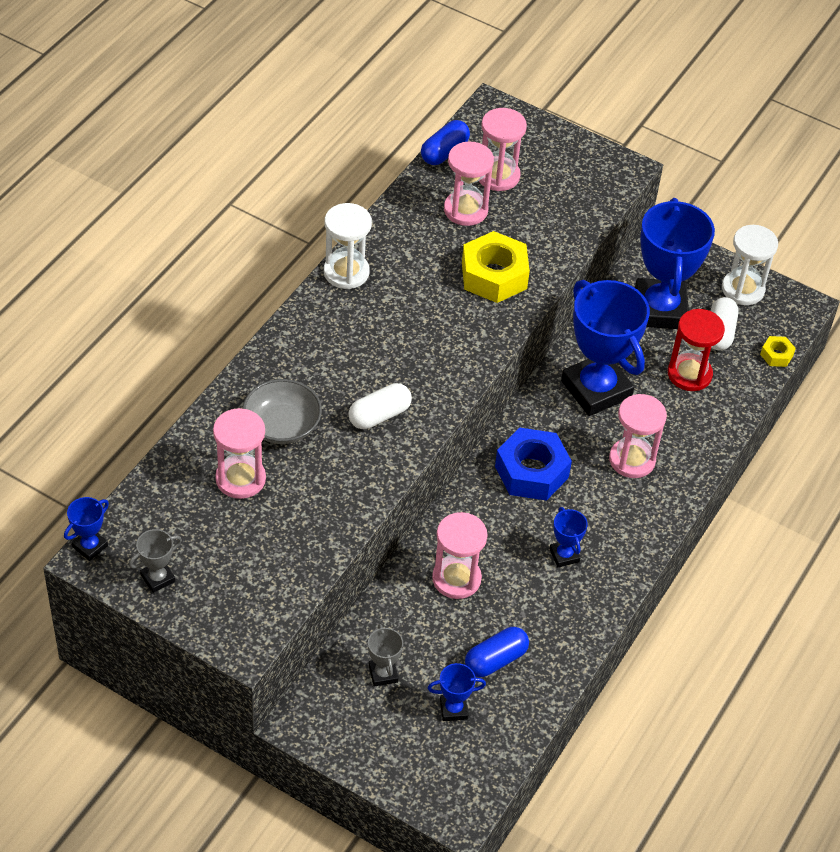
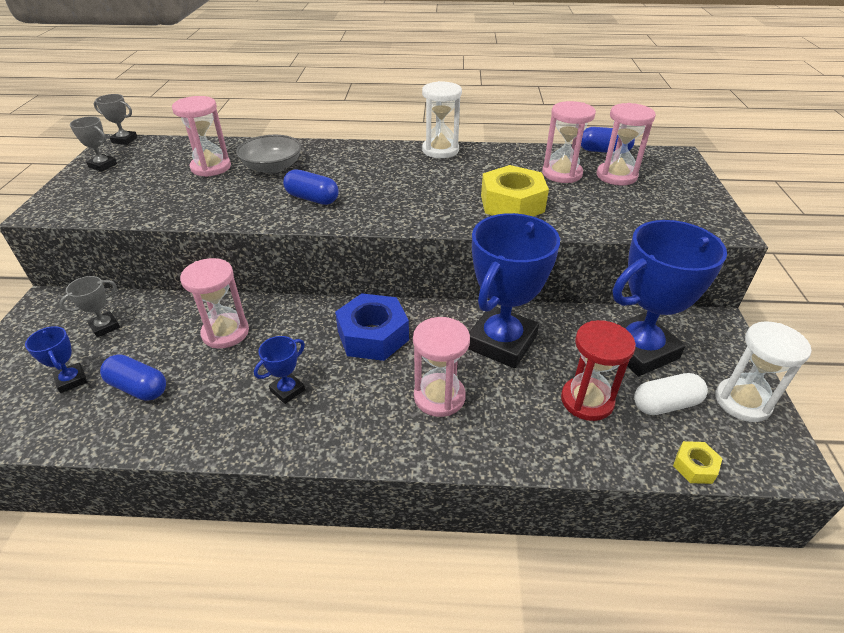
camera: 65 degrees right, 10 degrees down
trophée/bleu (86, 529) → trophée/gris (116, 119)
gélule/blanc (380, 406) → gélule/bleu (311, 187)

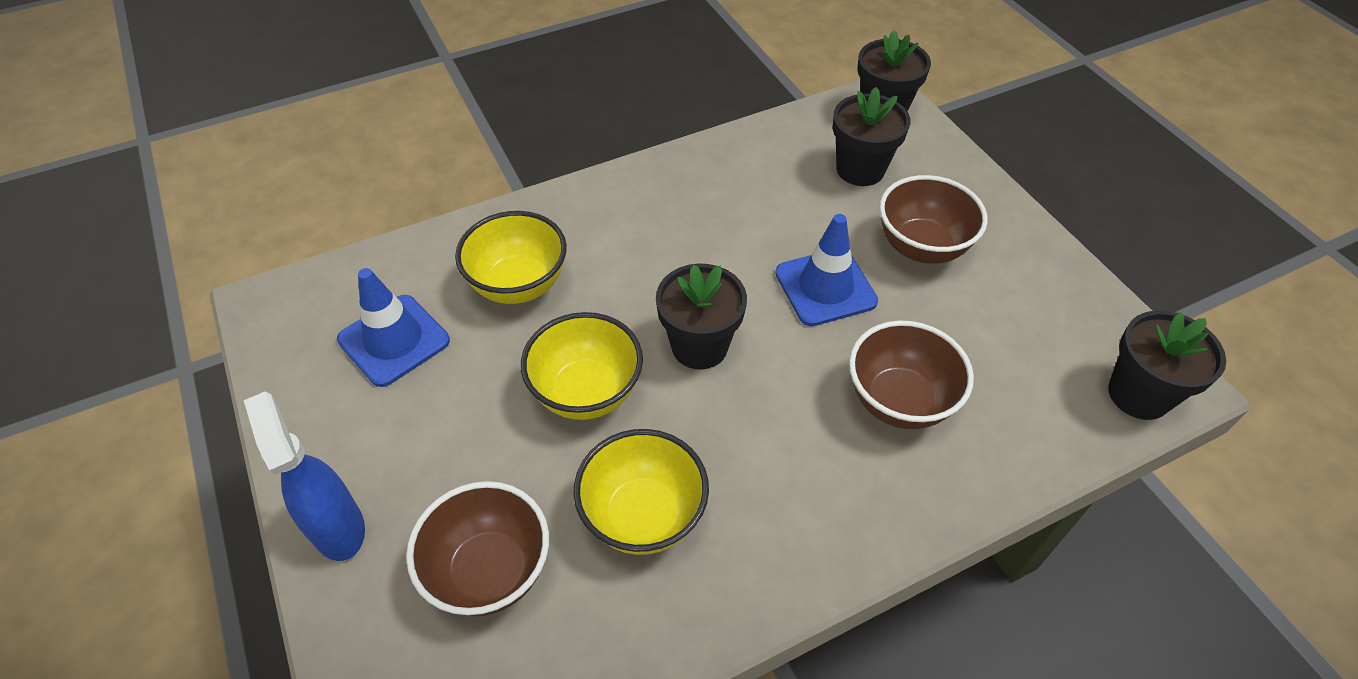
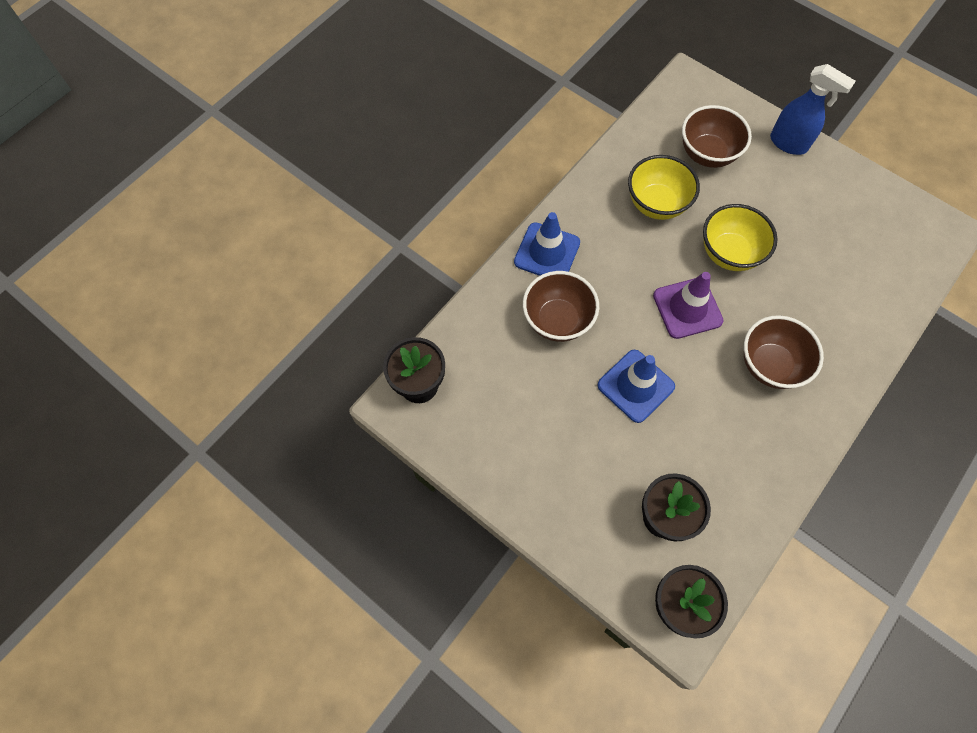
camera: 155 degrees right, 15 degrees up
cône de chantier/bleu (393, 327) → cône de chantier/bleu (547, 244), moved
pot de fleurs/noir (701, 316) → cône de chantier/violet (688, 305)
bol/marron (933, 219) → bol/marron (784, 352), moved
bol/jaune (511, 257) → -

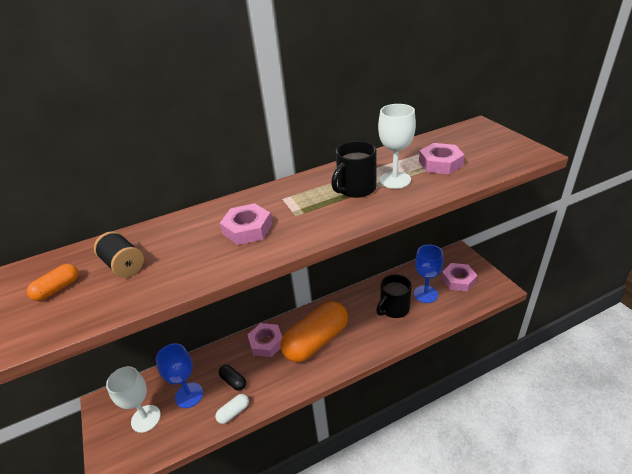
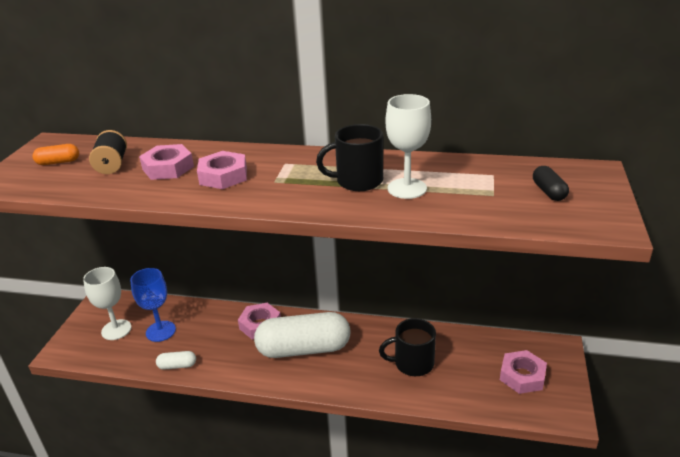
camera: 35 degrees right, 5 degrees down
écrou/rose (442, 158) → écrou/rose (166, 162), moved
gélule/orange (314, 331) → gélule/blanc (302, 335)
gélule/noir (232, 378) → gélule/noir (551, 183), moved
verre à pied/bleu (428, 274) → -

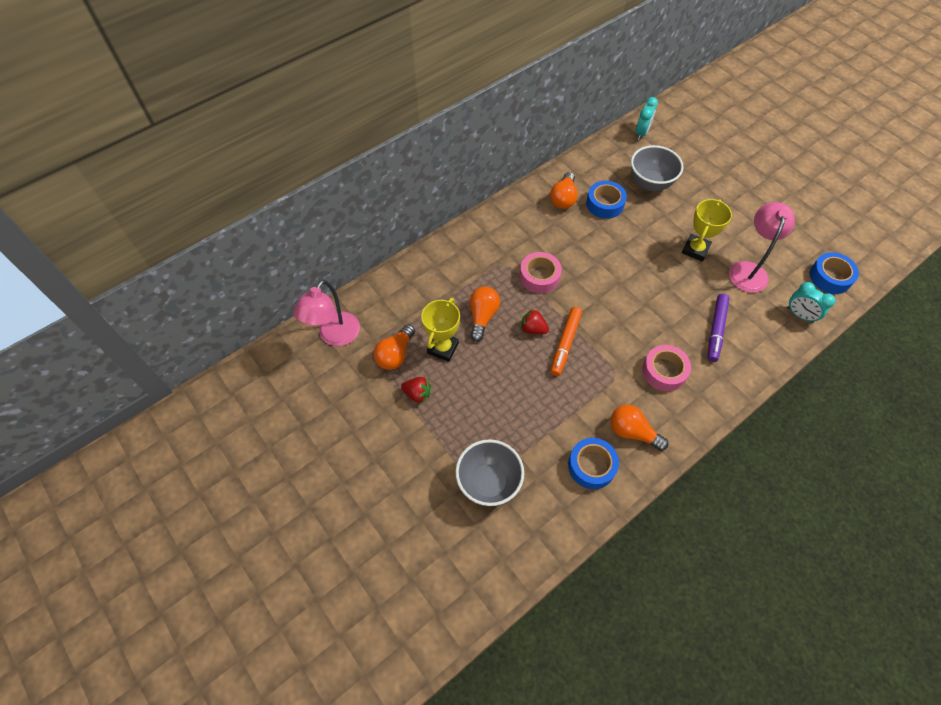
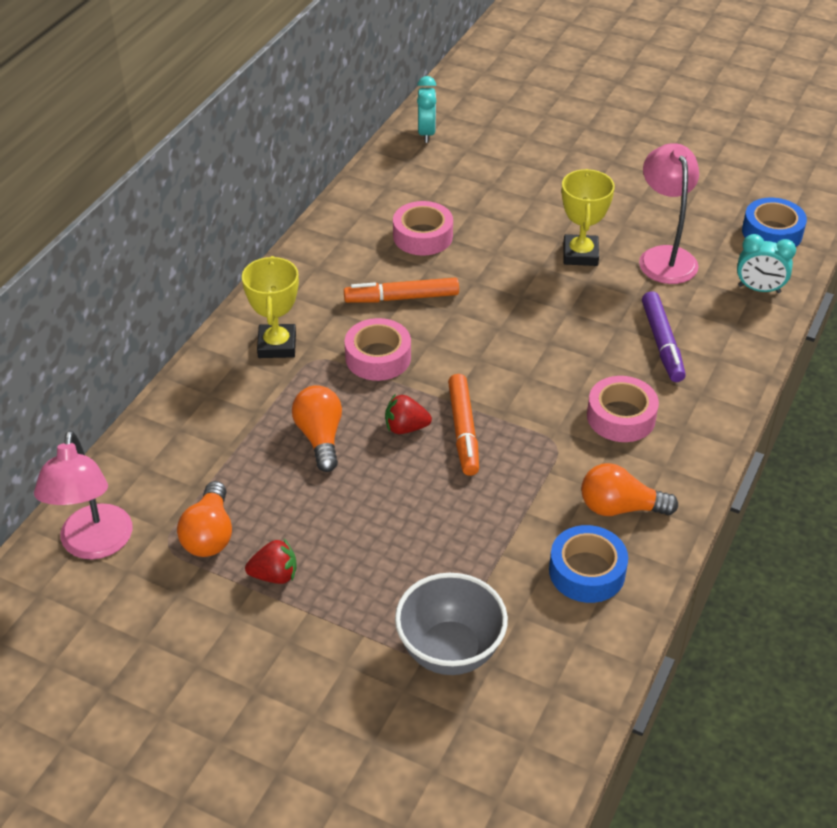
camera: 25 degrees left, 15 degrees down
trophée/jaune (440, 330) → trophée/jaune (270, 307), moved
- → feutre/orange (401, 290)
ruban adhésif/bleu (606, 200) → ruban adhésif/rose (423, 228)
ampoule/orange (564, 190) → -
bol/gris (657, 168) → -

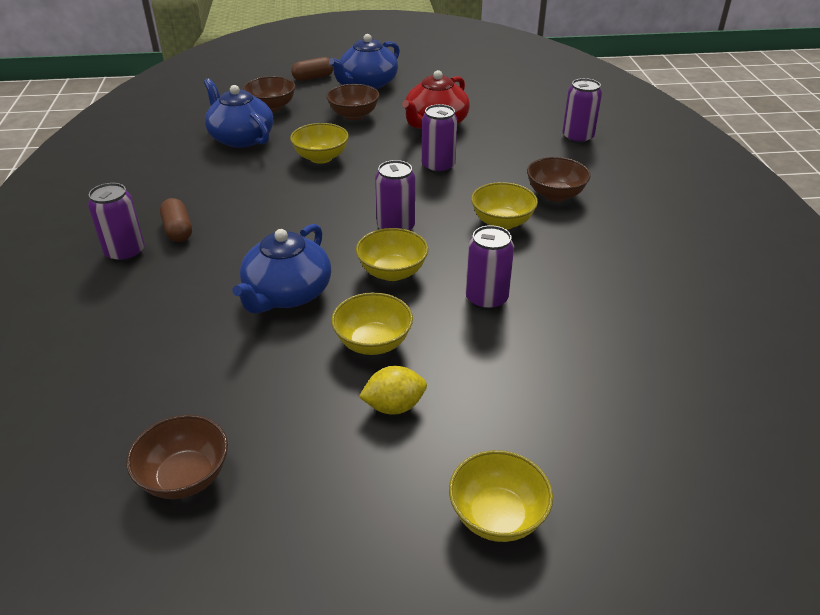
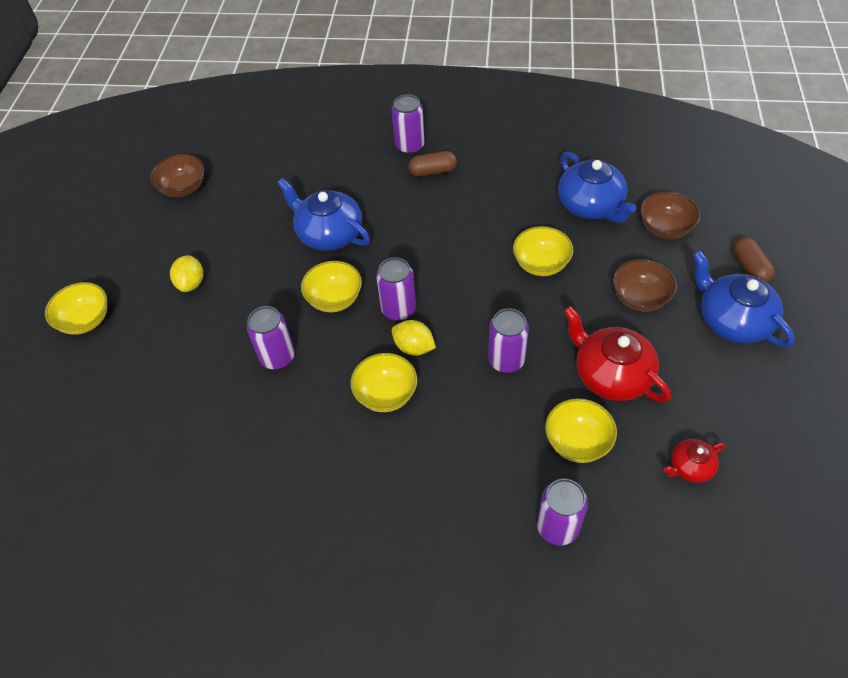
camera: 105 degrees right, 15 degrees up
- → citron/jaune (414, 338)
bol/jaune (372, 323) → bol/jaune (581, 431), moved
théière/bleu (238, 113) → théière/bleu (597, 187), 90 degrees clockwise
- → théière/rouge (694, 461)
bol/marron (559, 179) → -

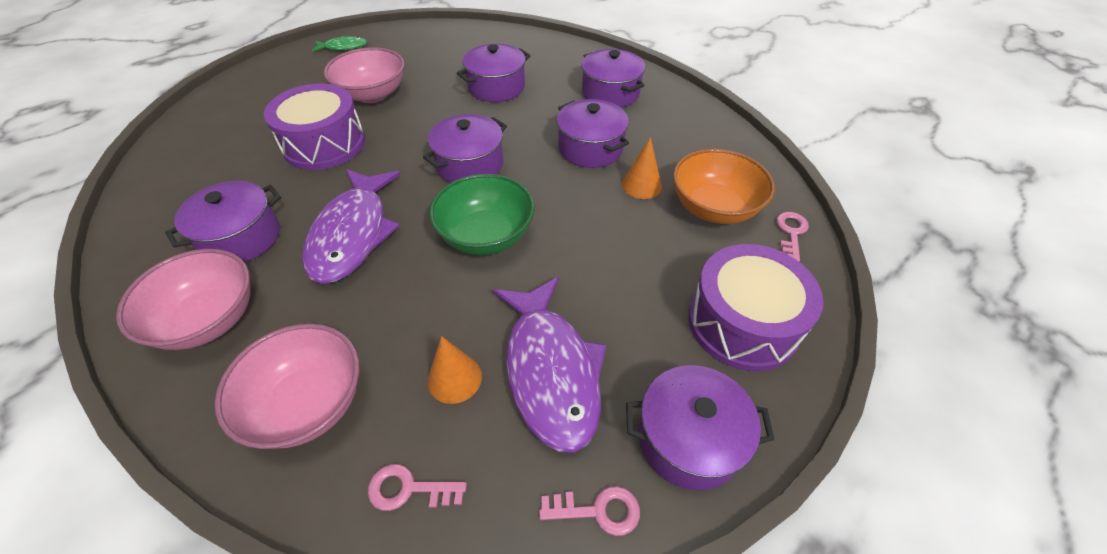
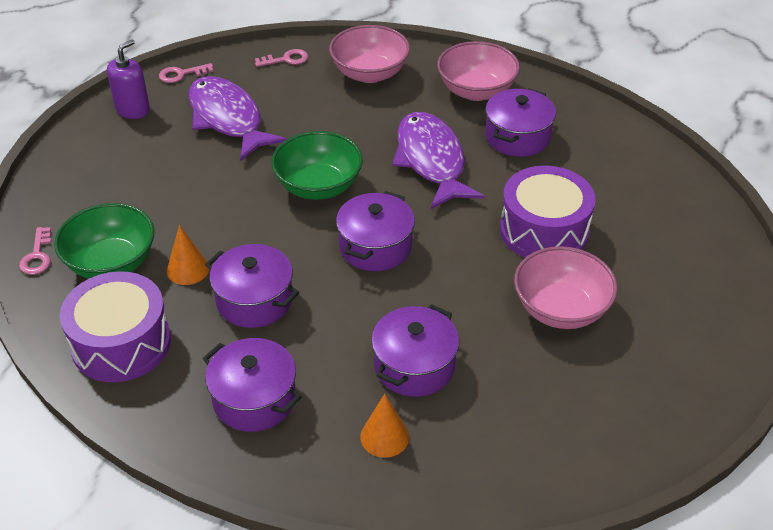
camera: 160 degrees right, 5 degrees down
bol/orange (724, 186) → bol/vert (104, 241)
tambour/violet (755, 307) → tambour/violet (115, 326), moved
marmite/violet (700, 428) → distributeur de savon/violet (128, 79)
cône/orange (455, 370) → cône/orange (384, 426), moved
poisson/vert (339, 44) → -

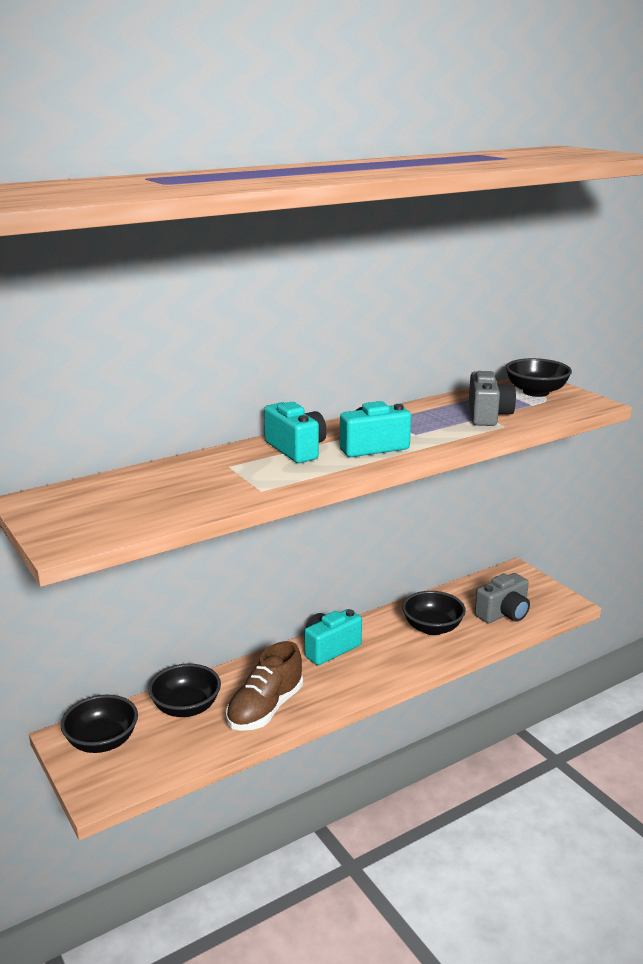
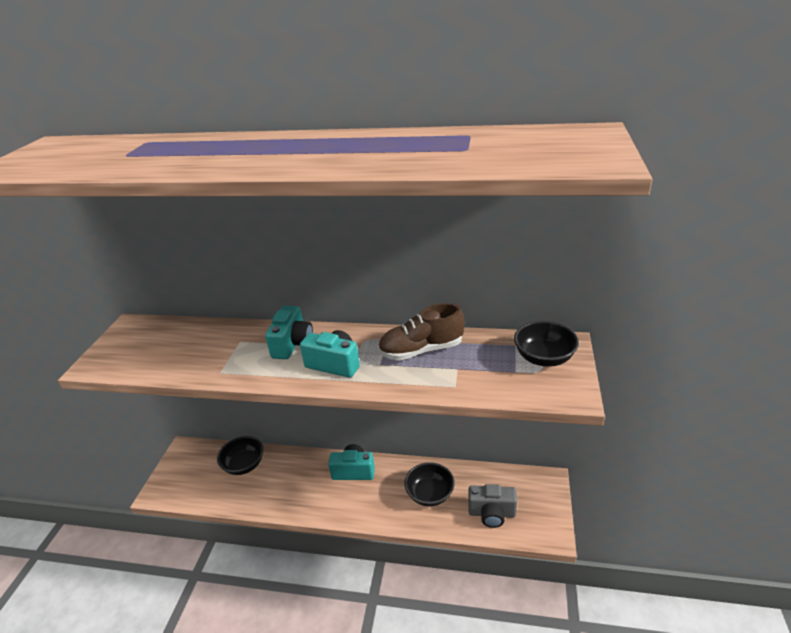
camera: 45 degrees right, 10 degrees up
chaussure/marron (264, 686) → chaussure/marron (421, 331), moved
bol/noir (99, 724) → -
appareil photo/gris (492, 398) → -

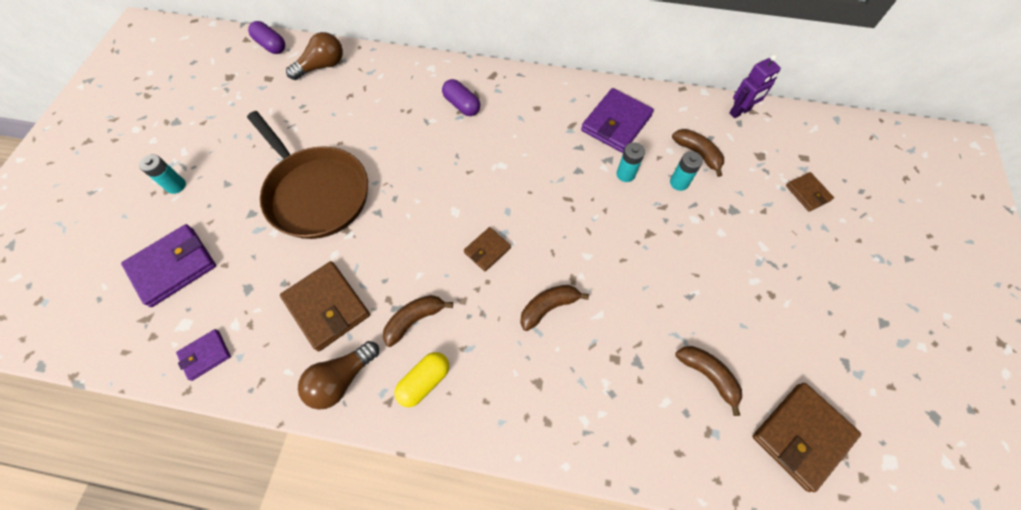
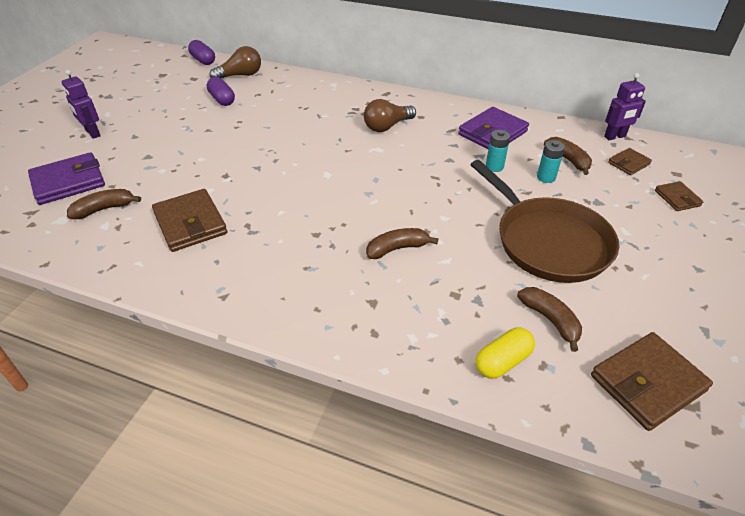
camera: 10 degrees right, 20 degrees down
pile/turquoise (162, 174) → robot/violet (81, 104)
banane/marron (418, 321) → banane/marron (104, 204), moved
gélule/violet (461, 97) → gélule/violet (221, 91), moved
ampoule/marron (338, 375) → ampoule/marron (390, 115), moved
poêle/marron (307, 175) → poêle/marron (544, 221), moved
gélule/jaune (421, 379) → gélule/jaune (505, 353), moved
portefeuille/marron (487, 249) → portefeuille/marron (630, 161), moved
portefeuille/violet (203, 355) → -

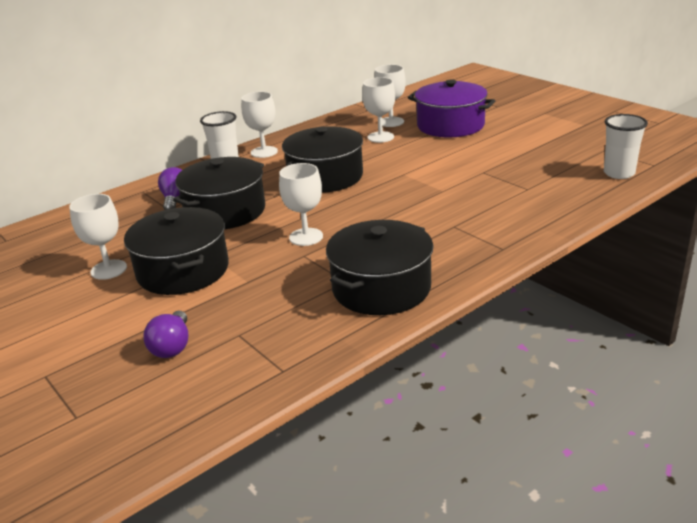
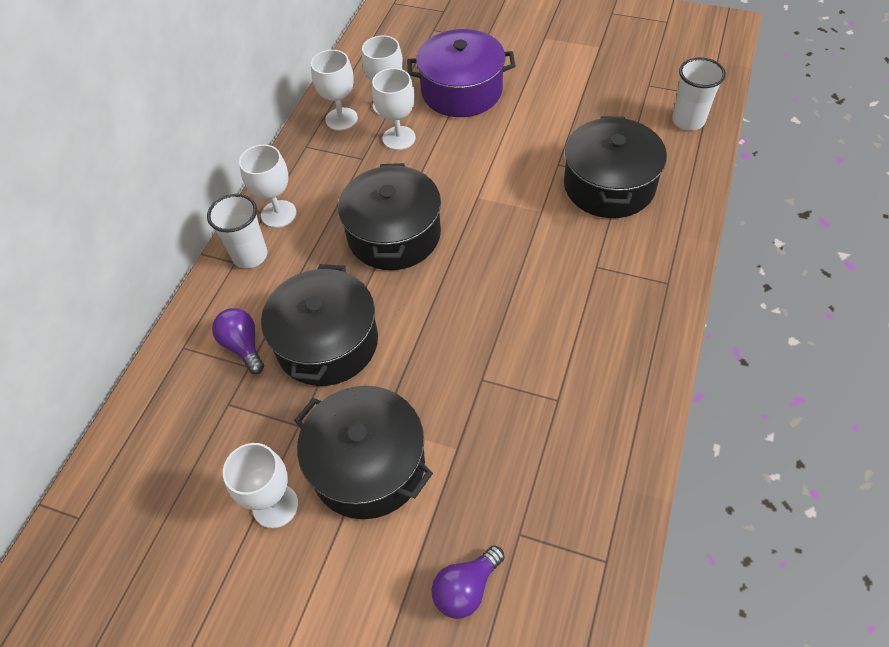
camera: 30 degrees left, 25 degrees up
verre à pied/blanc (301, 204) → verre à pied/blanc (334, 90), moved
ampoule/violet (165, 334) → ampoule/violet (468, 582), 75 degrees clockwise
marmite/noir (379, 267) → marmite/noir (615, 167), moved

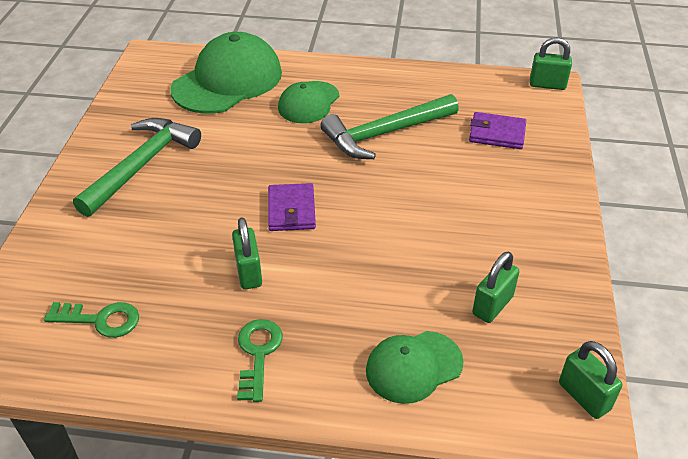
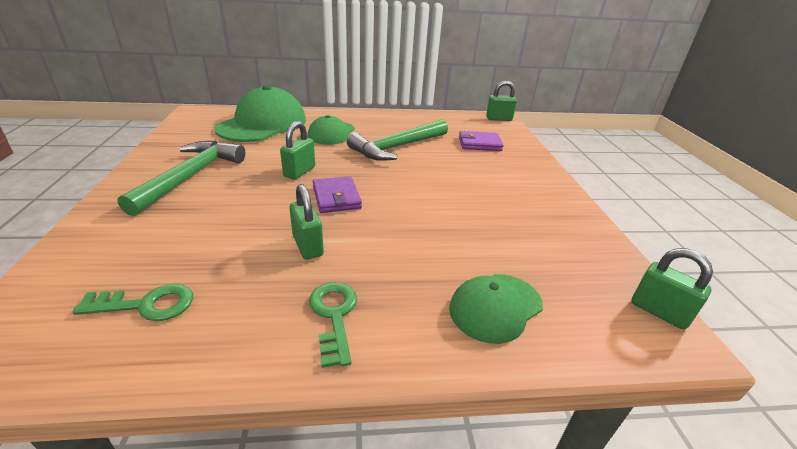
camera: 15 degrees left, 10 degrees down
cadenas/vert (495, 287) → cadenas/vert (297, 150), moved

